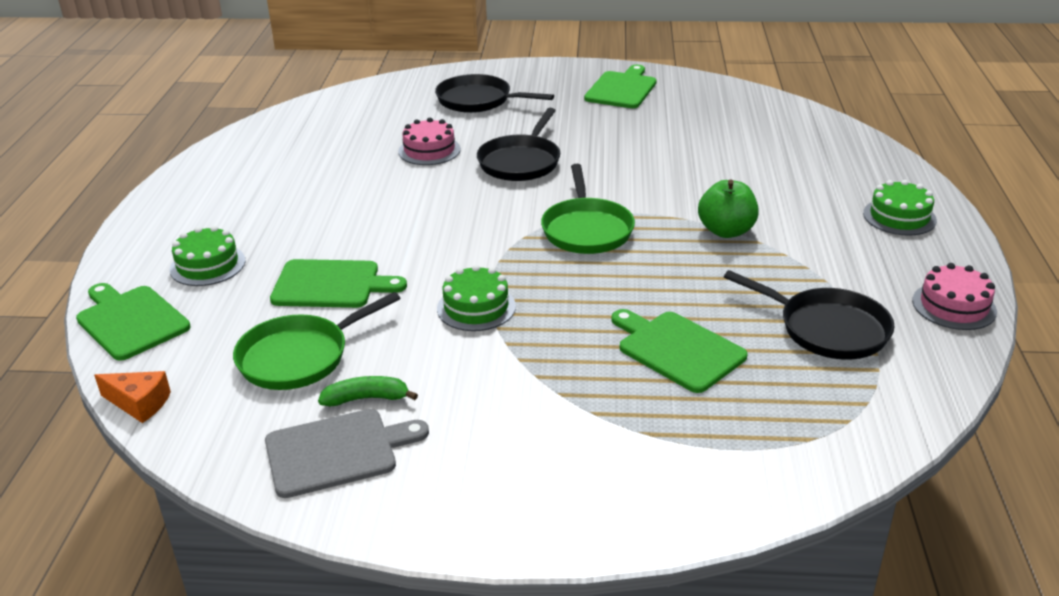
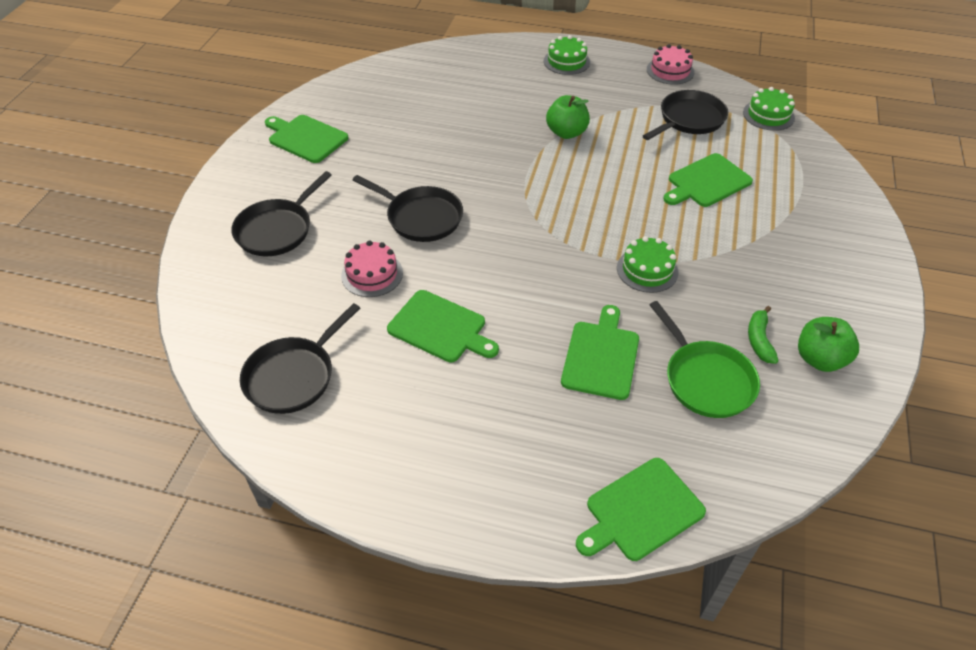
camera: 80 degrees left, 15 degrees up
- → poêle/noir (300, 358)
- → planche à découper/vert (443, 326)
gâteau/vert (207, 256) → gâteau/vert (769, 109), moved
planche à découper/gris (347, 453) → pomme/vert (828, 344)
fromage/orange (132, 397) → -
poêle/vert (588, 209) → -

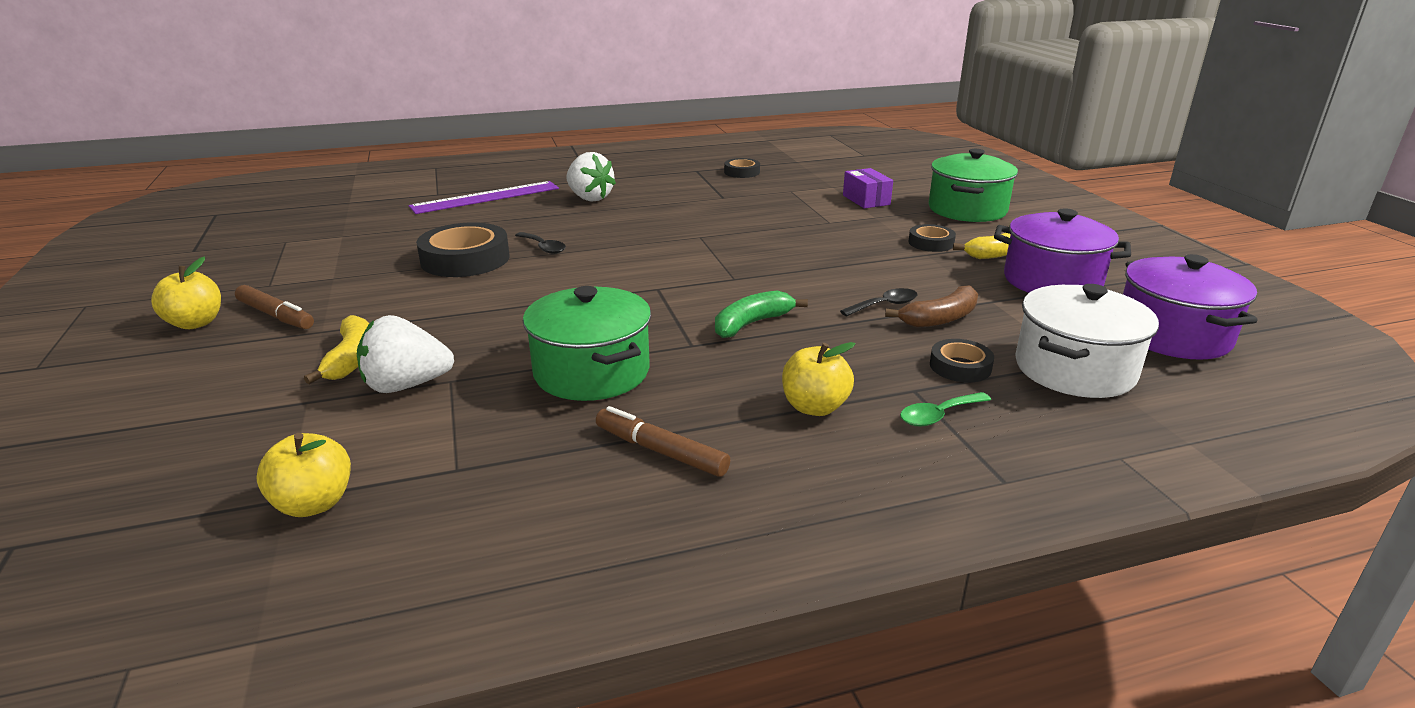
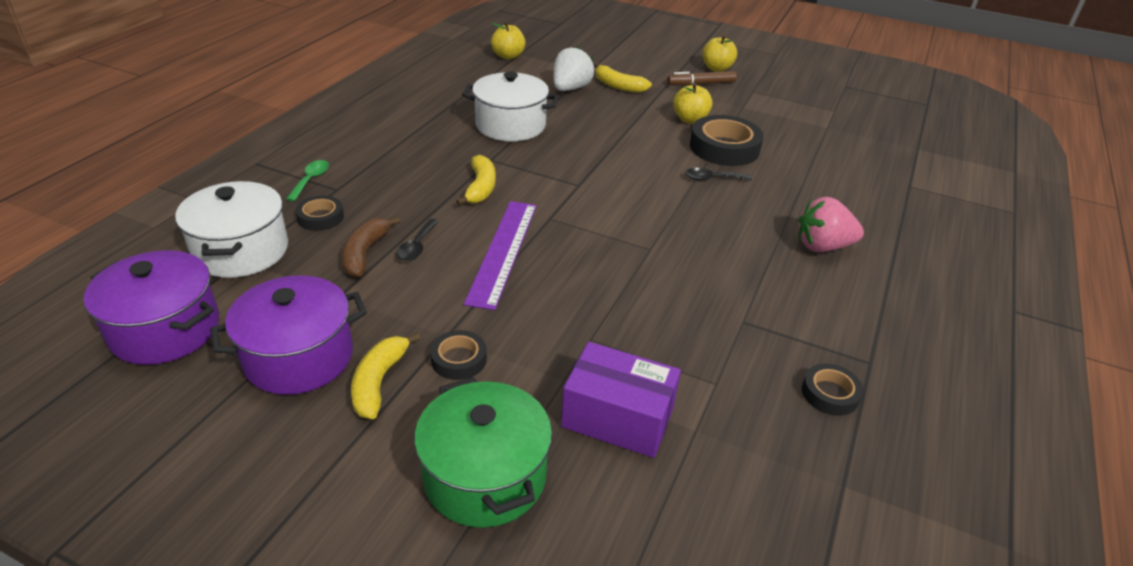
camera: 130 degrees right, 10 degrees up
banane/vert (761, 314) → banane/jaune (476, 180)
marmite/vert (587, 343) → marmite/blanc (510, 106)
règle/violet (484, 197) → règle/violet (500, 255), moved
boîte/violet (868, 188) → boîte/violet (621, 400), x1.51
pomme/jaune (818, 379) → pomme/jaune (693, 103), moved
fraise/blanc (591, 176) → fraise/rose (831, 224)
feutre/marron (663, 441) → -

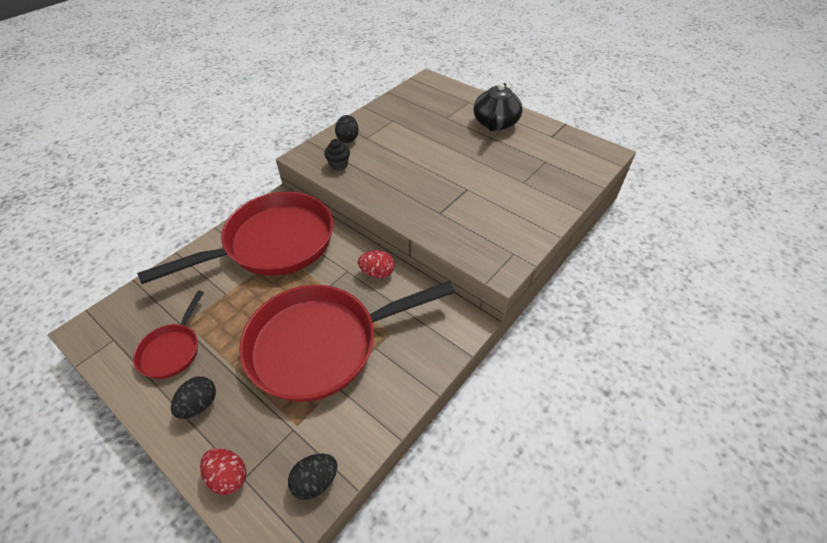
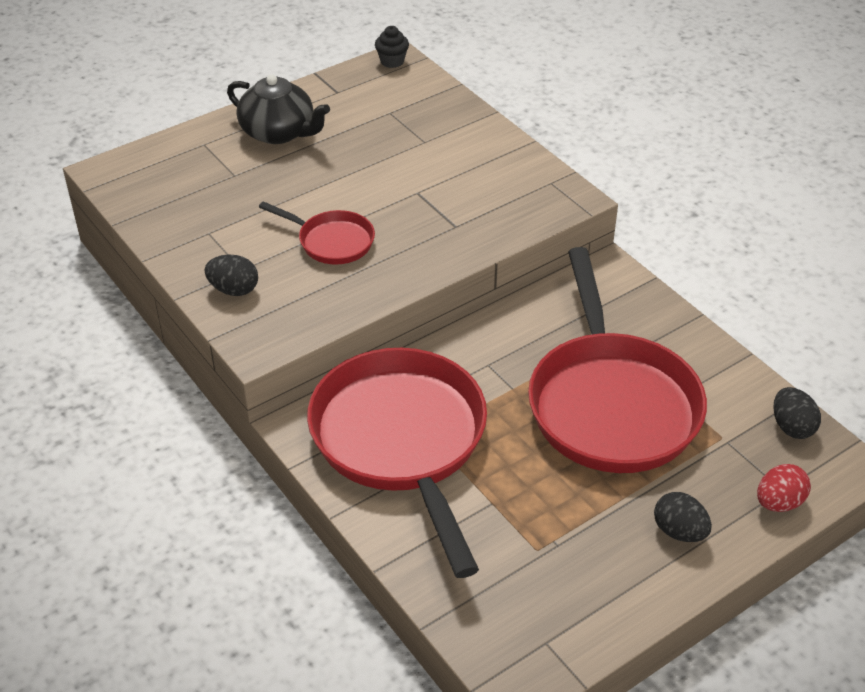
camera: 75 degrees left, 5 degrees down
poêle/rouge (168, 335) → poêle/rouge (317, 233), moved
muffin/noir (337, 155) → muffin/noir (392, 47), moved
œuf/rouge (376, 264) → -

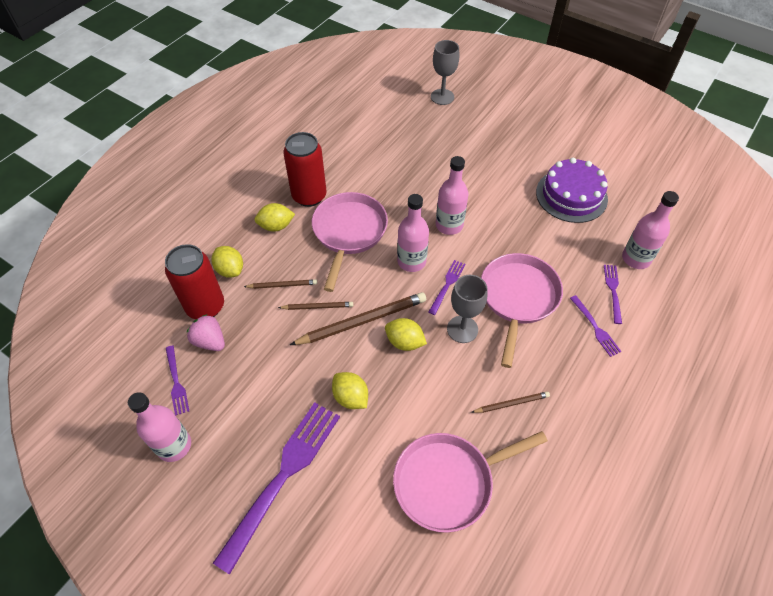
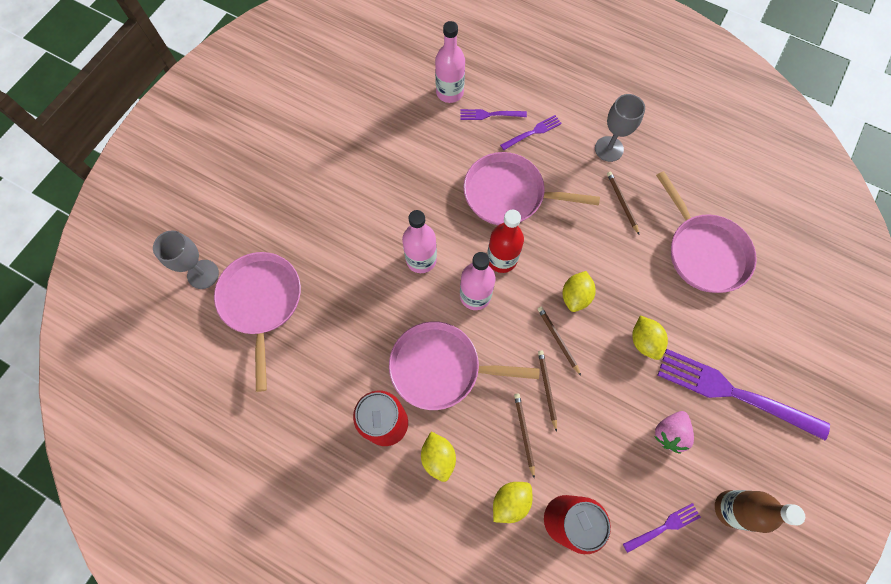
camera: 95 degrees left, 15 degrees up
- → poêle/rose (257, 322)
fourchette/violet (447, 287) → bouteille/rouge (505, 241)
crayon/marron (358, 318) → crayon/marron (559, 341), x0.53
verre à pied/gris (467, 309) → verre à pied/gris (620, 128), moved
citron/jaune (350, 390) → citron/jaune (650, 338), 60 degrees counterclockwise
fraise/rose (206, 332) → fraise/rose (674, 432), moved
bouteille/rose (159, 427) → bouteille/marron (760, 511)
gâteau/violet (572, 190) → -

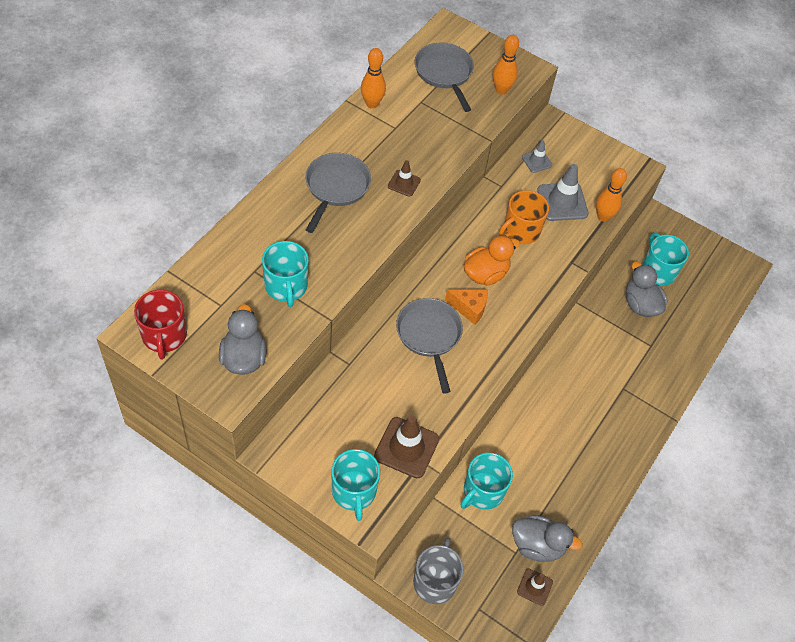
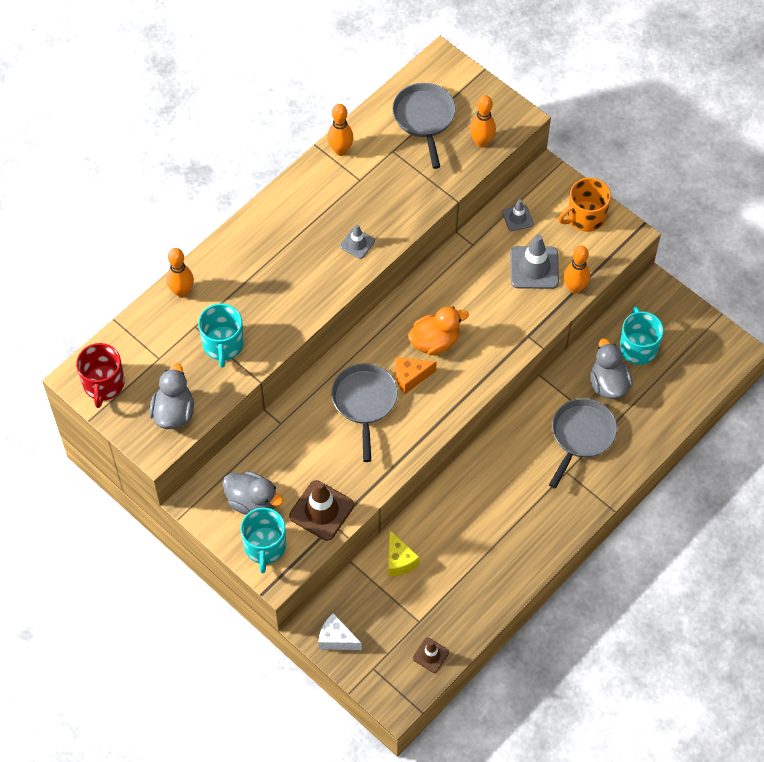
camera: 15 degrees right, 5 degrees up
- → quille/orange (180, 273)
canard/gris (547, 538) → canard/gris (253, 493), moved
tasse/gris (438, 570) → fromage/blanc (340, 631)
cône de chantier/marron (404, 178) → cône de chantier/gris (357, 242)
tasse/turquoise (487, 481) → fromage/jaune (404, 553)
fromage/orange (466, 307) → fromage/orange (416, 375), 135 degrees clockwise
poêle/gris (338, 193) → poêle/gris (583, 443), moved
tasse/orange (524, 217) → tasse/orange (584, 205), moved

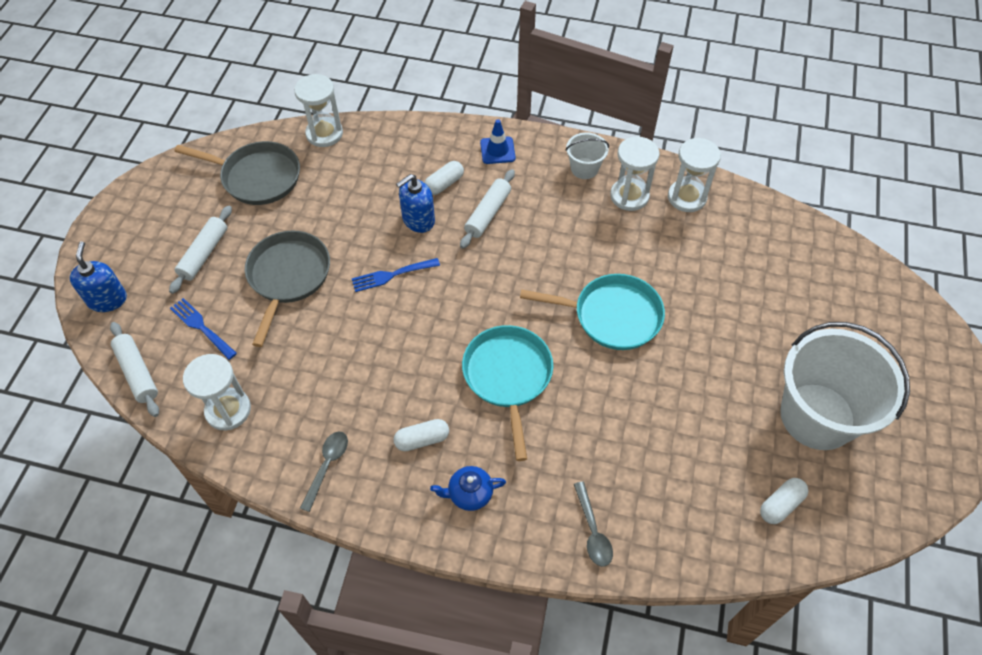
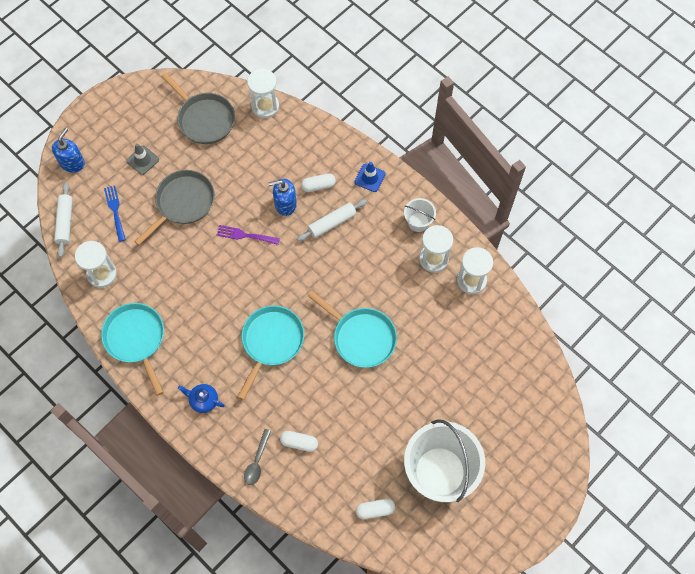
camera: 30 degrees right, 10 degrees up
cuillère/gris (324, 471) → poêle/turquoise (132, 349)
rouleau à pâtisserie/blanc (200, 250) → cône de chantier/gris (142, 159)
fourchette/bleu (396, 275) → fourchette/violet (248, 235)
gélule/blanc (421, 435) → gélule/blanc (299, 441), moved

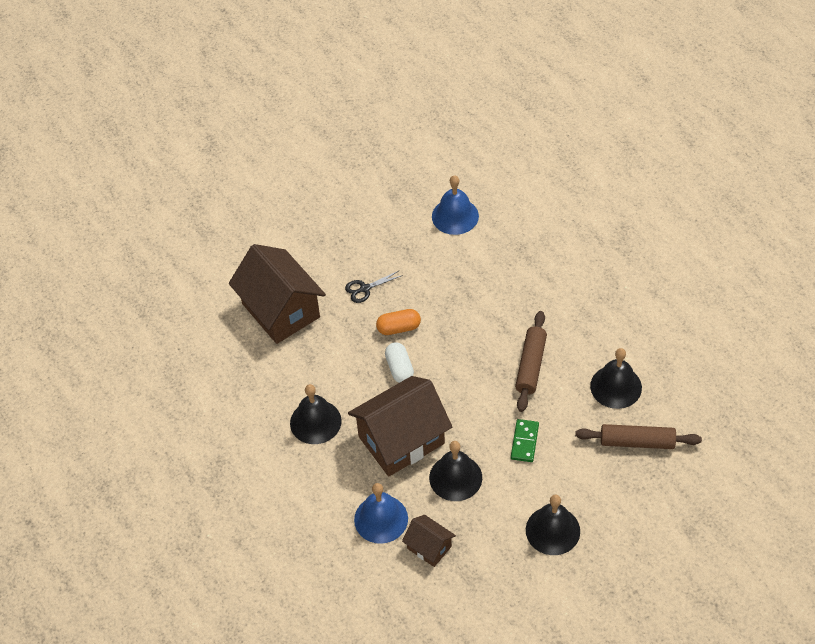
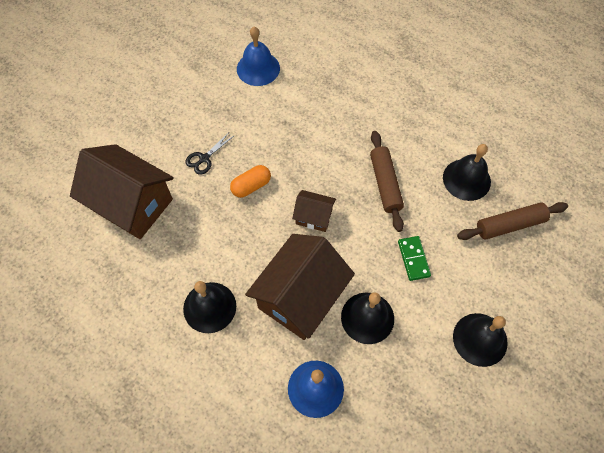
camera: 25 degrees left, 10 degrees up
maison/marron (429, 541) → maison/marron (314, 211), moved
gélule/blanc (399, 362) → -

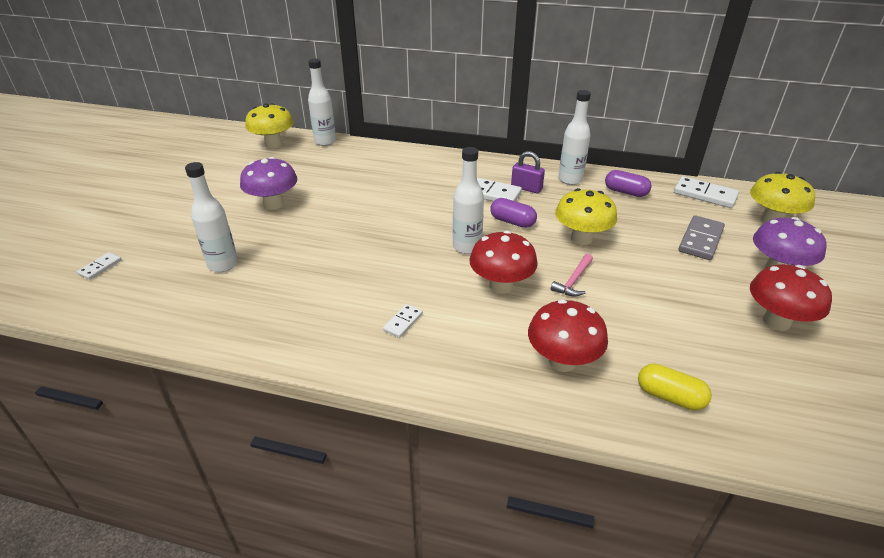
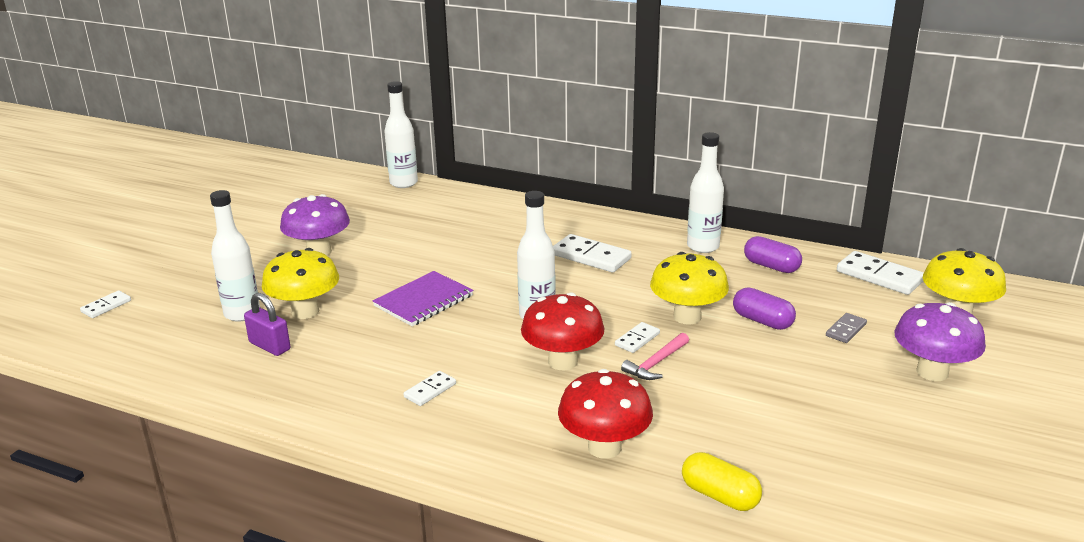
camera: 10 degrees right, 10 degrees down
cadenas/violet (528, 172) → cadenas/violet (267, 324), moved
champignon/jaune (269, 126) → champignon/jaune (300, 283), moved
- → carnet/violet (423, 298)
- → domino/blanc (637, 337)
gélule/violet (513, 213) → gélule/violet (764, 308), moved
domino/gris (702, 237) → domino/gris (846, 328), x0.55
champignon/rouge (791, 297) → -

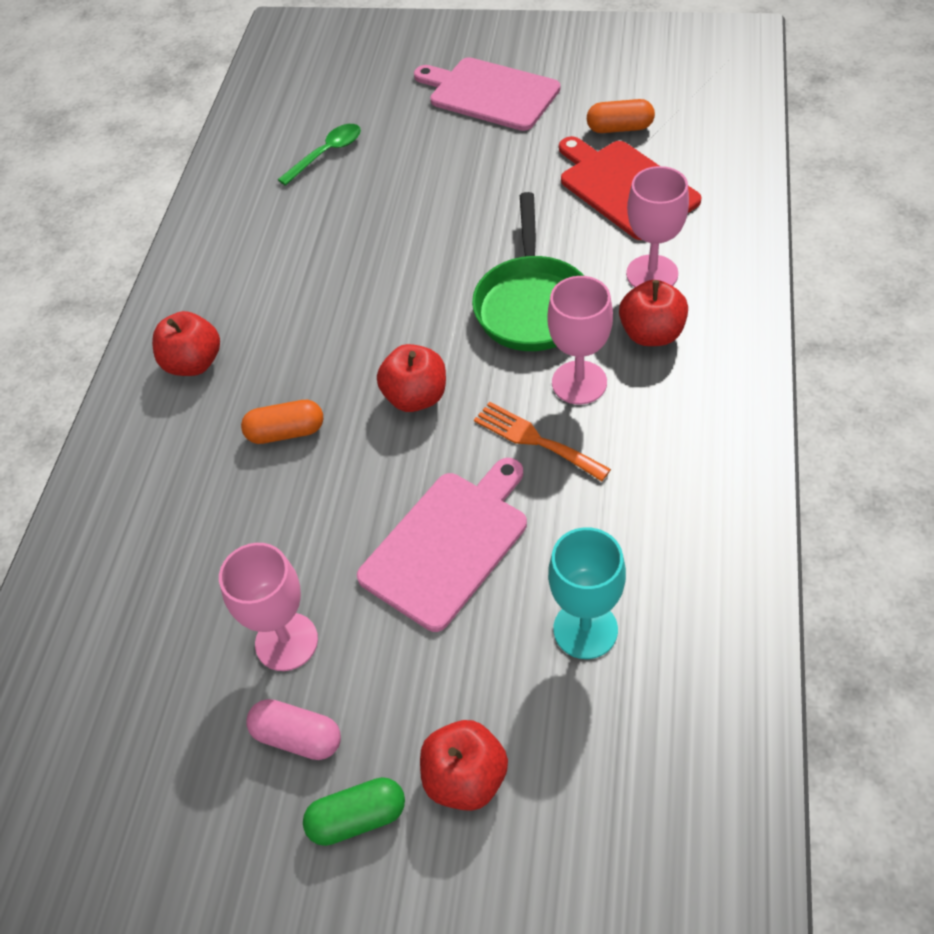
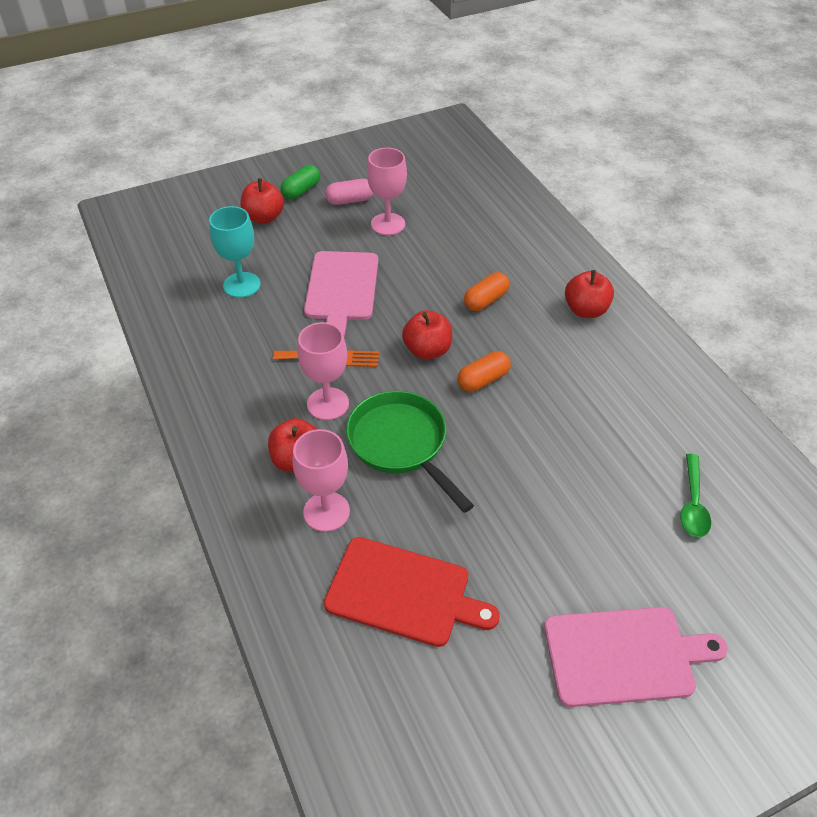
camera: 140 degrees right, 5 degrees down
gélule/orange (621, 116) → gélule/orange (484, 371), moved

